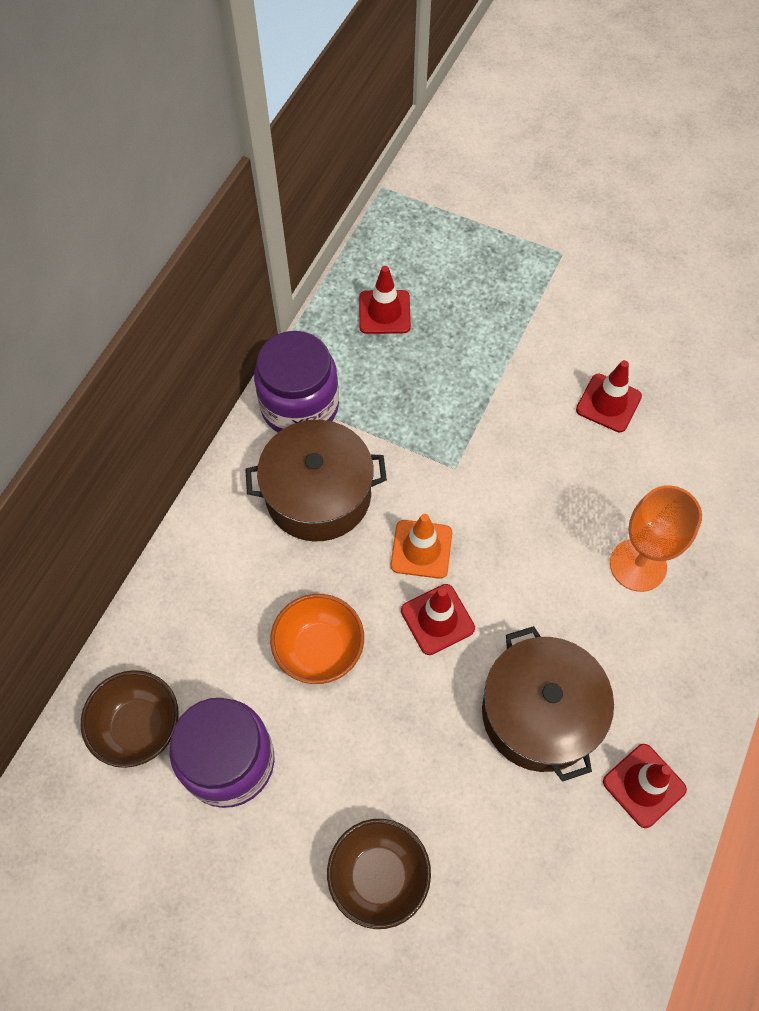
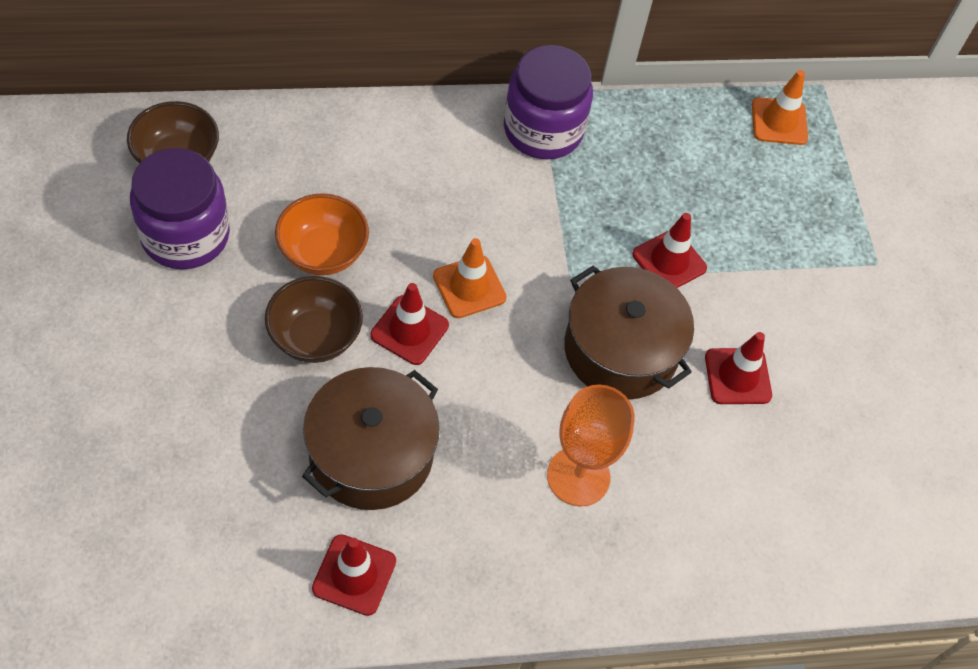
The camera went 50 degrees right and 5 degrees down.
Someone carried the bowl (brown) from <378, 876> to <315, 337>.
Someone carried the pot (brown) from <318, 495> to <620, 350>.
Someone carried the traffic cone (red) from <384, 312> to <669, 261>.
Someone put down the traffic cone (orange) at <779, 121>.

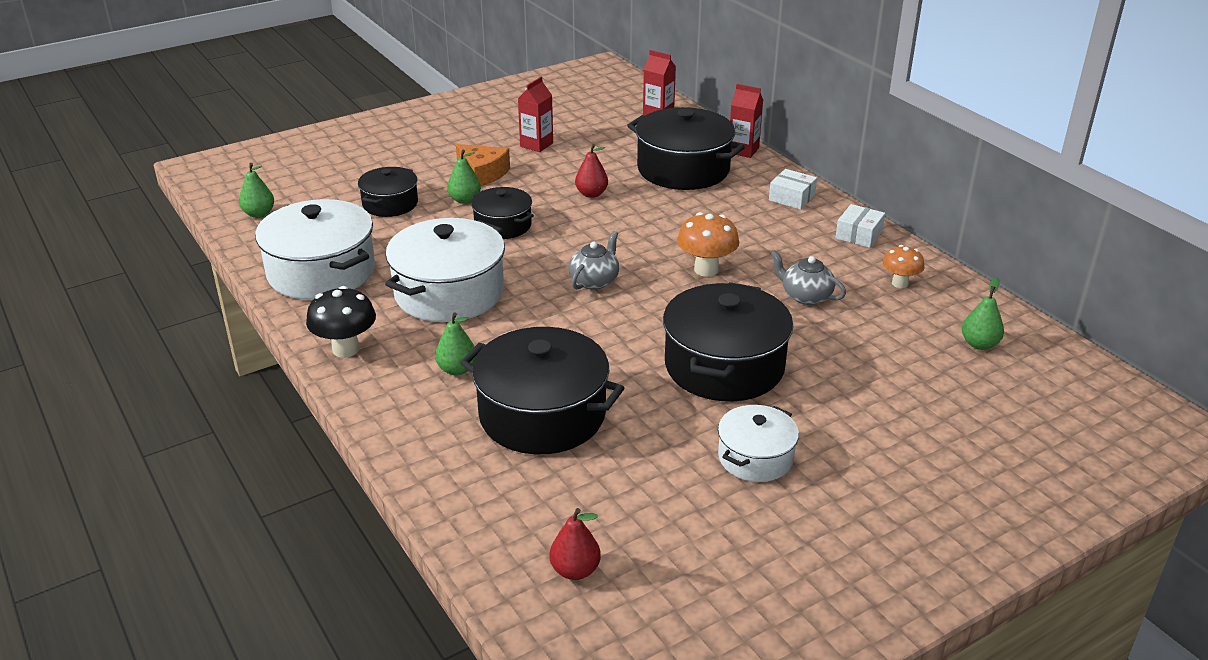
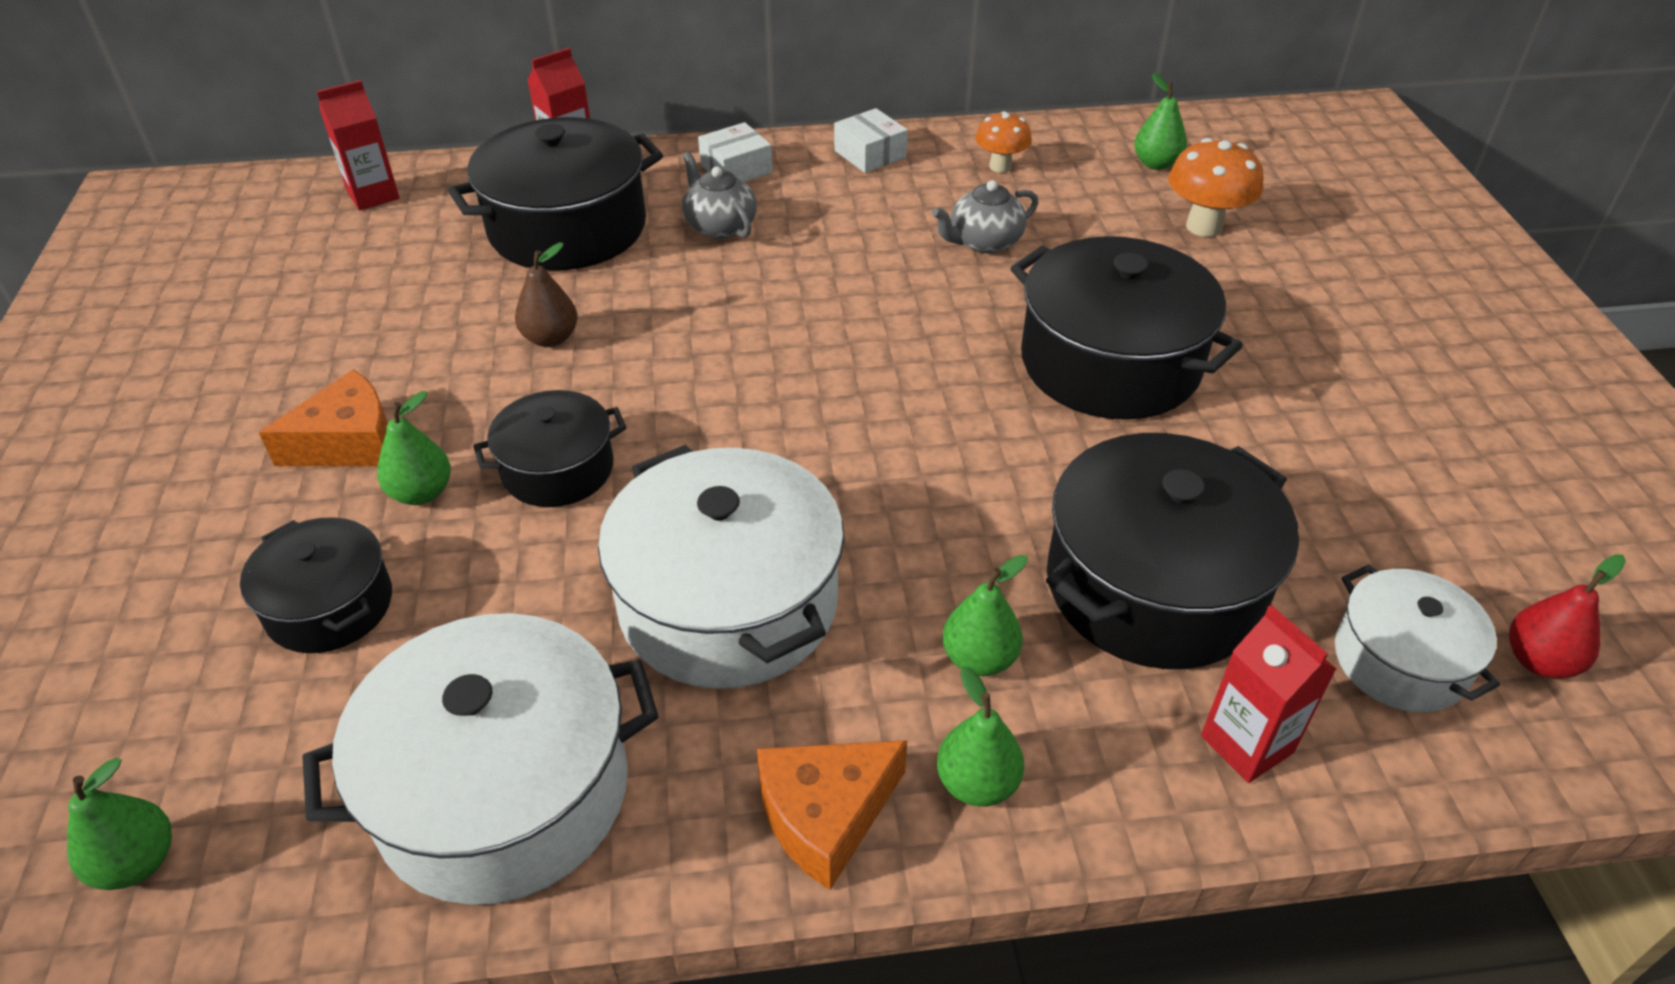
The camera went 65 degrees left and 10 degrees up.
Someone repainted the pear (red) at <591, 194>, which became the pear (brown) at <550, 338>.
Someone carried the teapot (grey) from <594, 281> to <720, 226>.
Someone swapped the mushroom (black) at <346, 349> for the cheese (orange) at <825, 815>.
Someone put down the pear (green) at <977, 783>.
Someone carried the mushroom (orange) from <706, 270> to <1204, 226>.
Someone carried the carton (red) from <536, 145> to <1247, 744>.
Someone carried the pot (white) from <755, 457> to <1399, 661>.

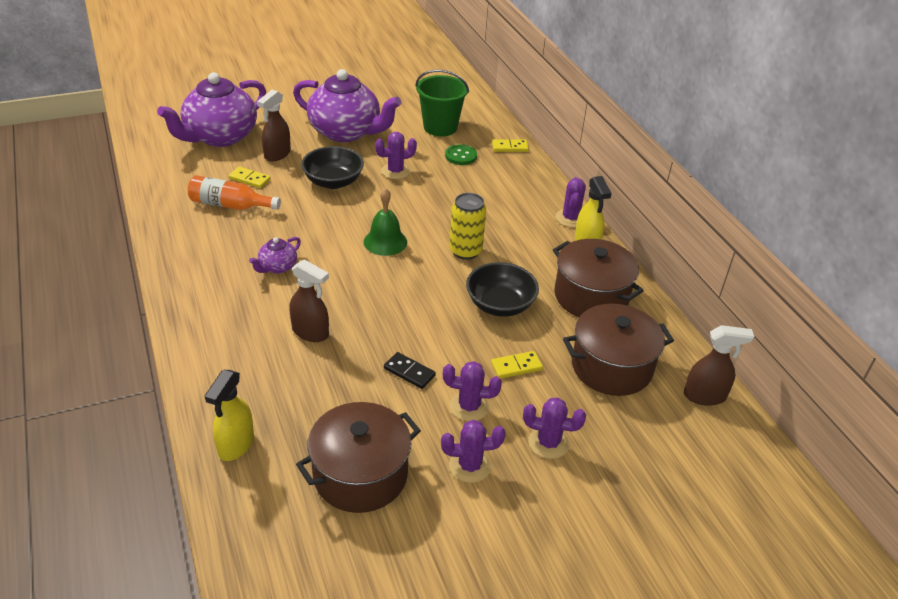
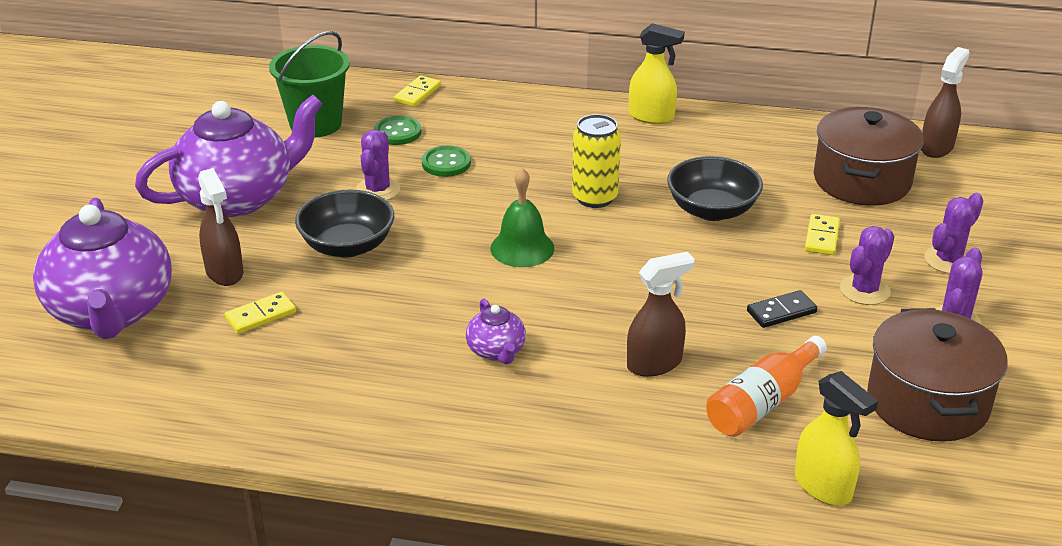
The camera went 55 degrees left and 5 degrees down.
Someone put down the button (green) at <446, 163>.
Someone carried the bottle (orange) from <230, 205> to <762, 402>.
Someone took away the pot (brown) at <591, 296>.
Someone took away the cactus (purple) at <570, 218>.

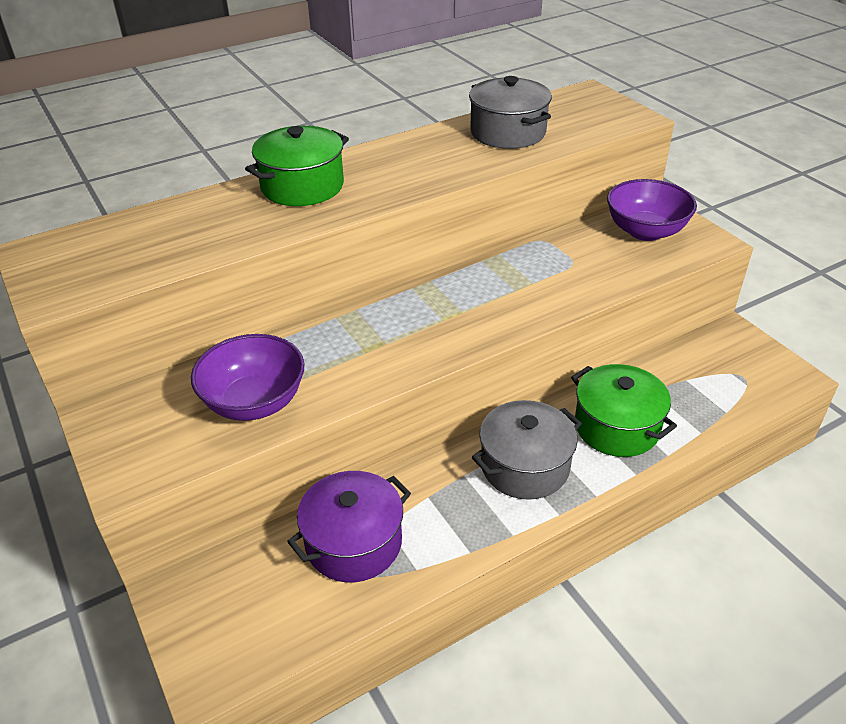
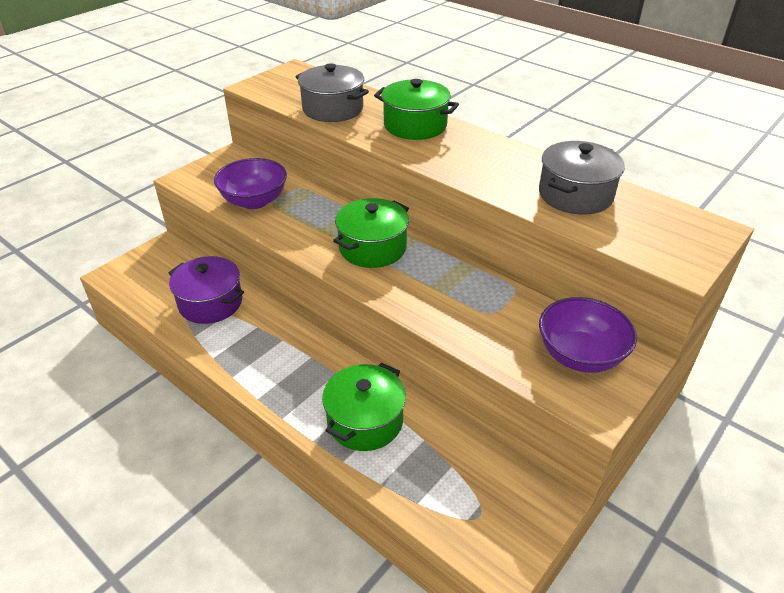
The camera went 70 degrees right and 0 degrees up.
Someone carried the pot (grey) from <525, 466> to <333, 109>.
Someone put down the pot (green) at <372, 248>.

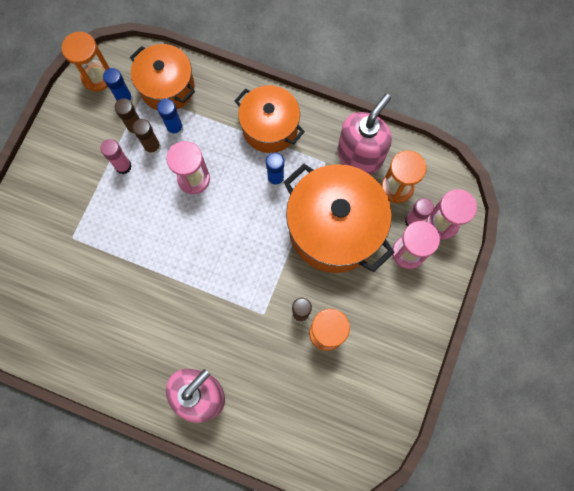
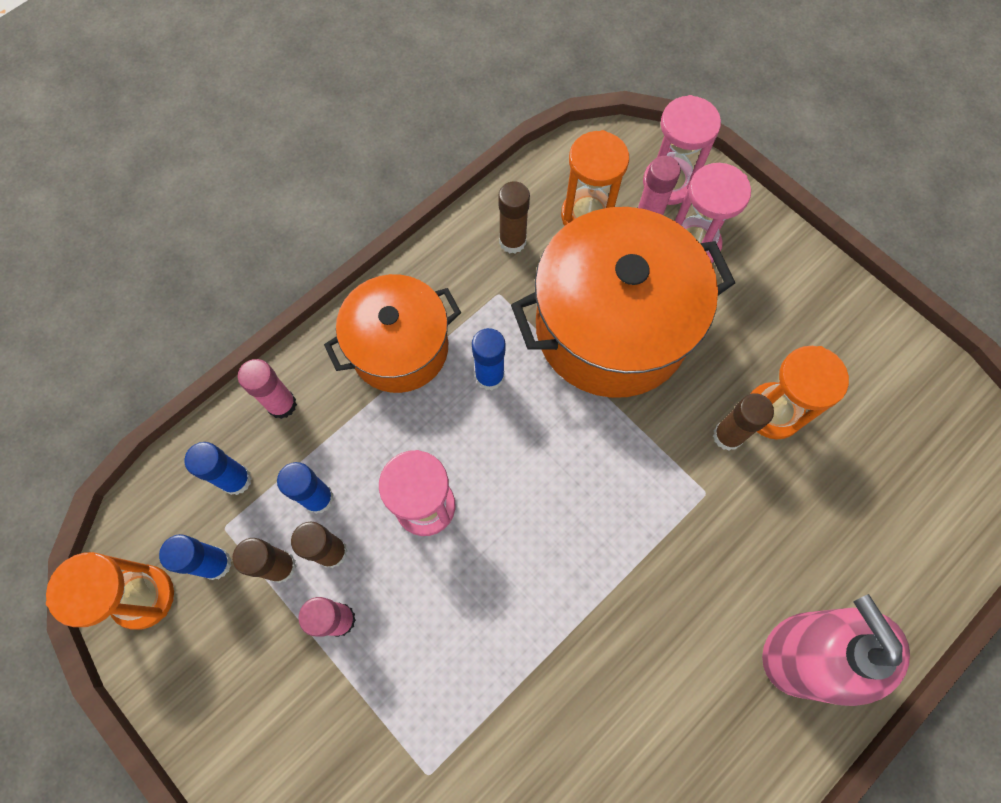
The camera went 65 degrees left and 5 degrees down.
Someone swapped the pot (orange) at <167, 87> for the glue stick (blue) at <236, 480>.
Someone put down the glue stick (pink) at <282, 404>.
Someone swapped the soap dispenser (pink) at <360, 155> for the glue stick (brown) at <512, 241>.

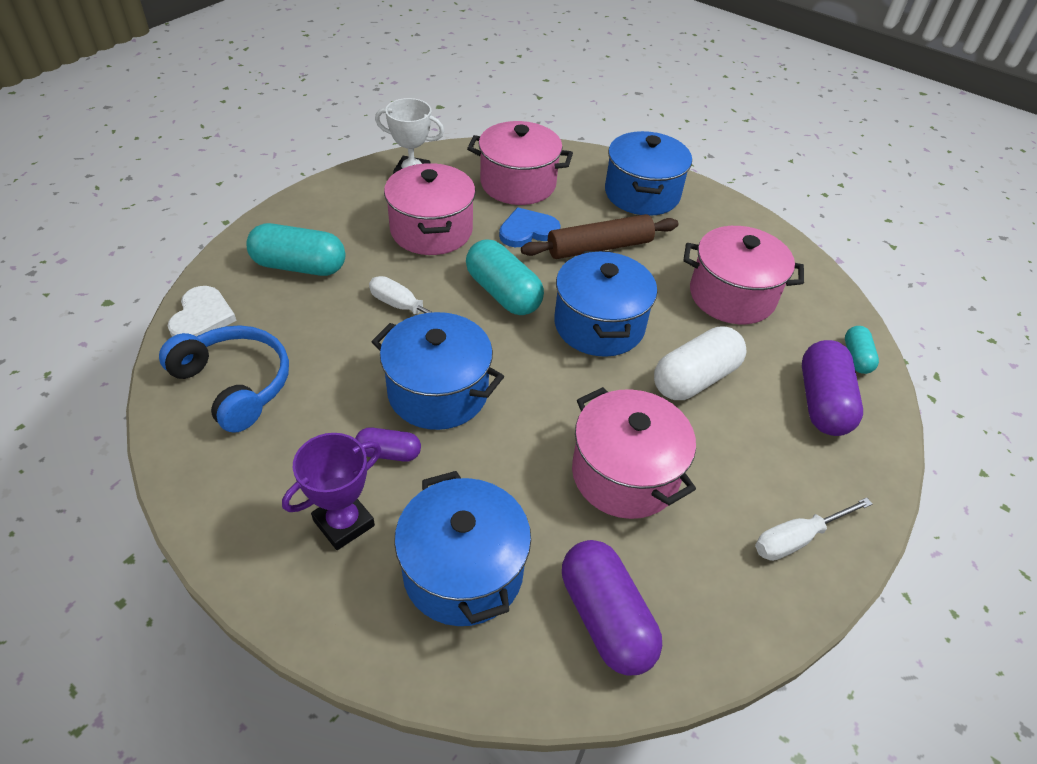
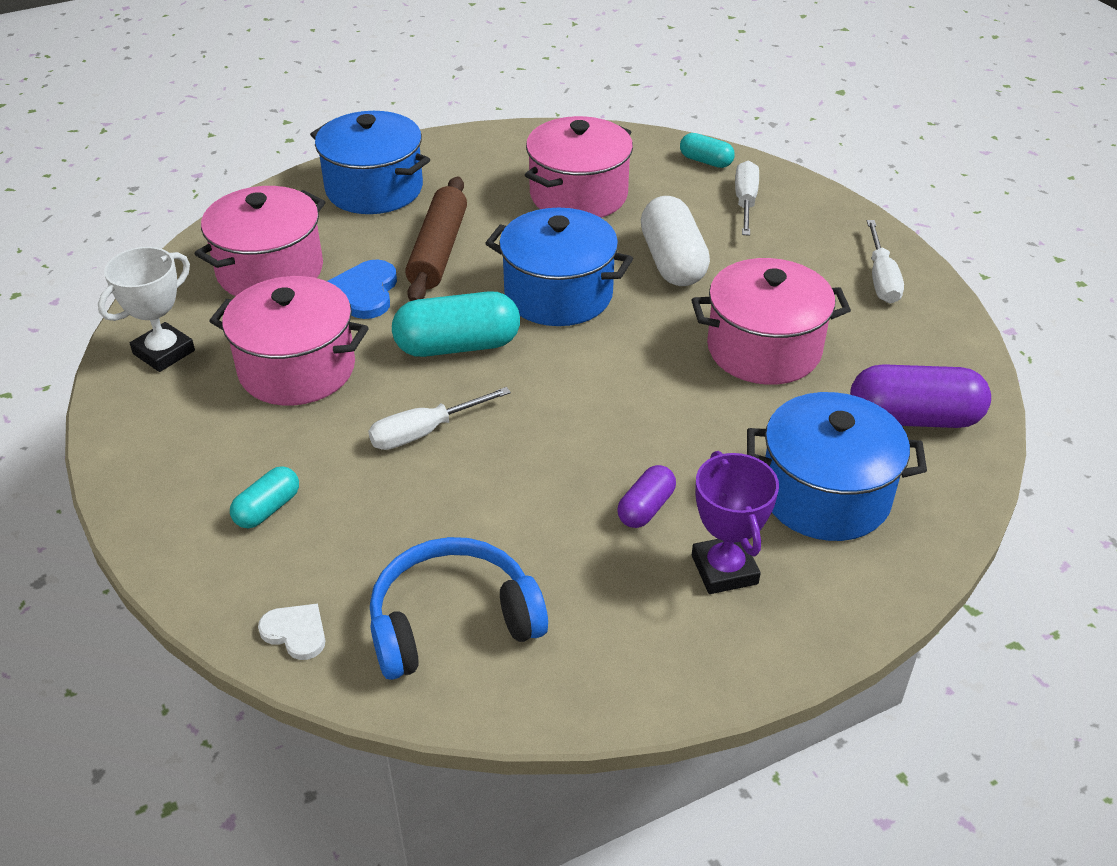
The camera went 60 degrees left and 5 degrees down.
Someone scaled the capsule (turquoise) at <299, 266> by 0.55.
Someone scaled the heart (white) at <202, 317> by 0.66.
Someone swapped the capsule (purple) at <822, 402> for the screwdriver (white) at <745, 202>.
Someone took away the pot (blue) at <438, 392>.

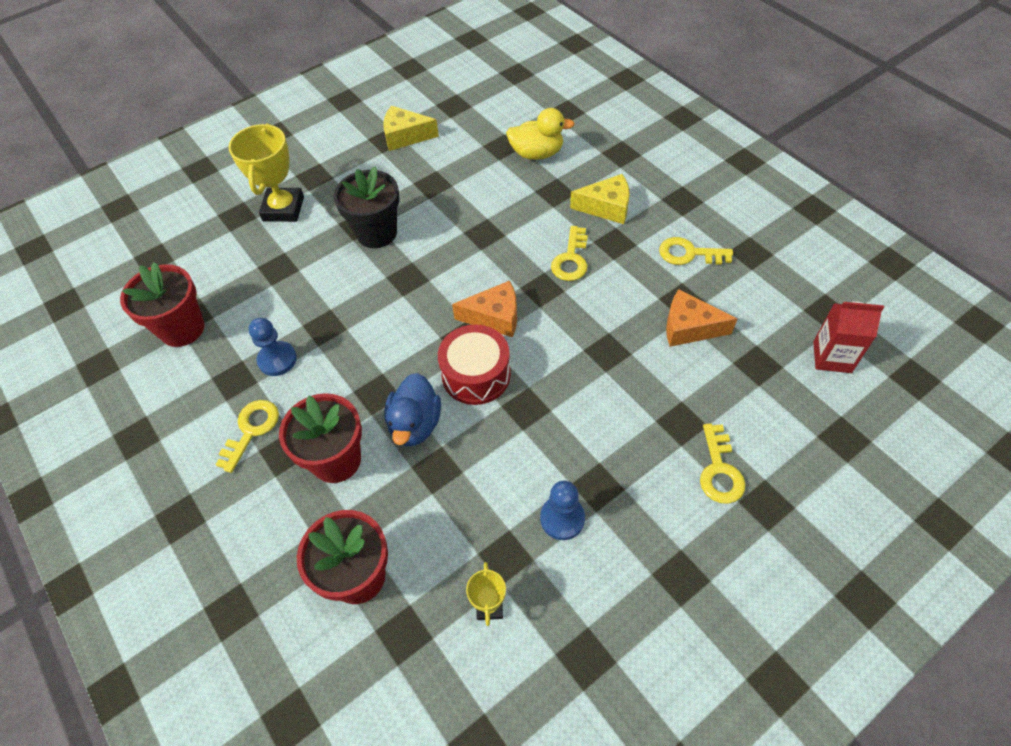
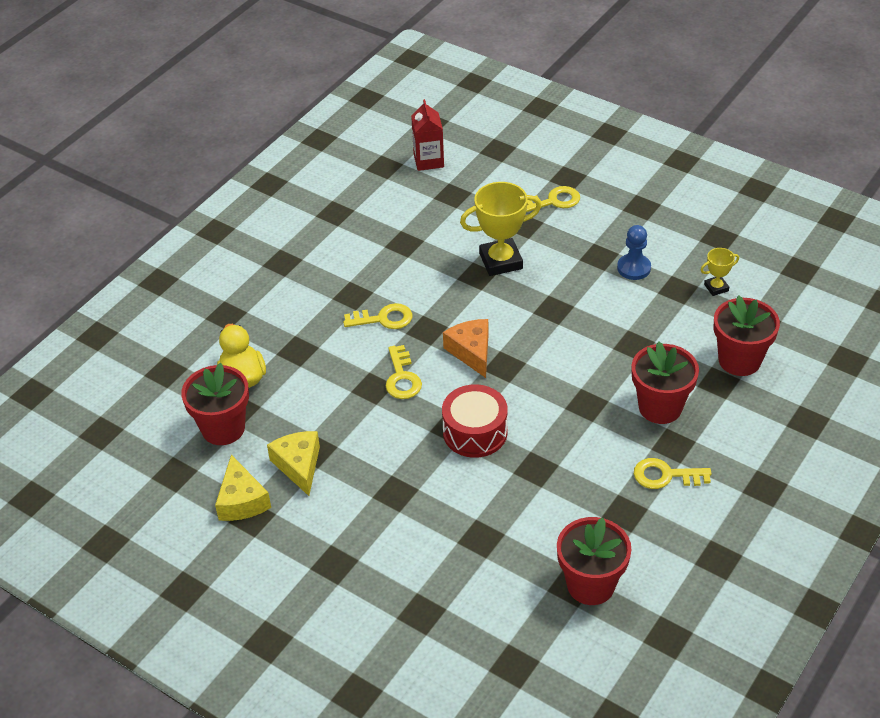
The camera went 110 degrees left and 10 degrees down.
Someone put down the flower pot (red) at <223, 428>.
Someone carried the cheese (yellow) from <606, 207> to <299, 465>.
Someone carried the key (yellow) from <689, 254> to <402, 377>.
Someone carried the drum (red) from <476, 375> to <475, 432>.
Someone carried the trophy (yellow) from <283, 209> to <501, 261>.
Someone took away the pawn (blue) at <277, 360>.
Someone took away the flower pot (black) at <376, 233>.
Someone took away the duck (blue) at <415, 424>.
Someone took away the cheese (orange) at <689, 327>.

